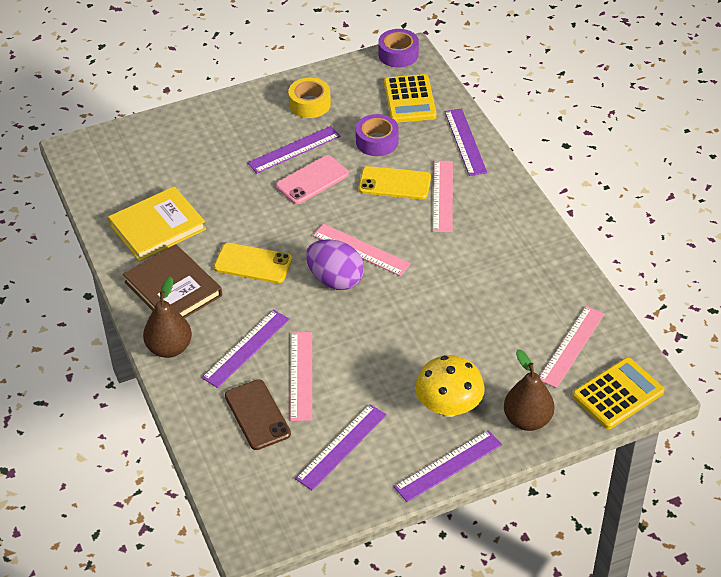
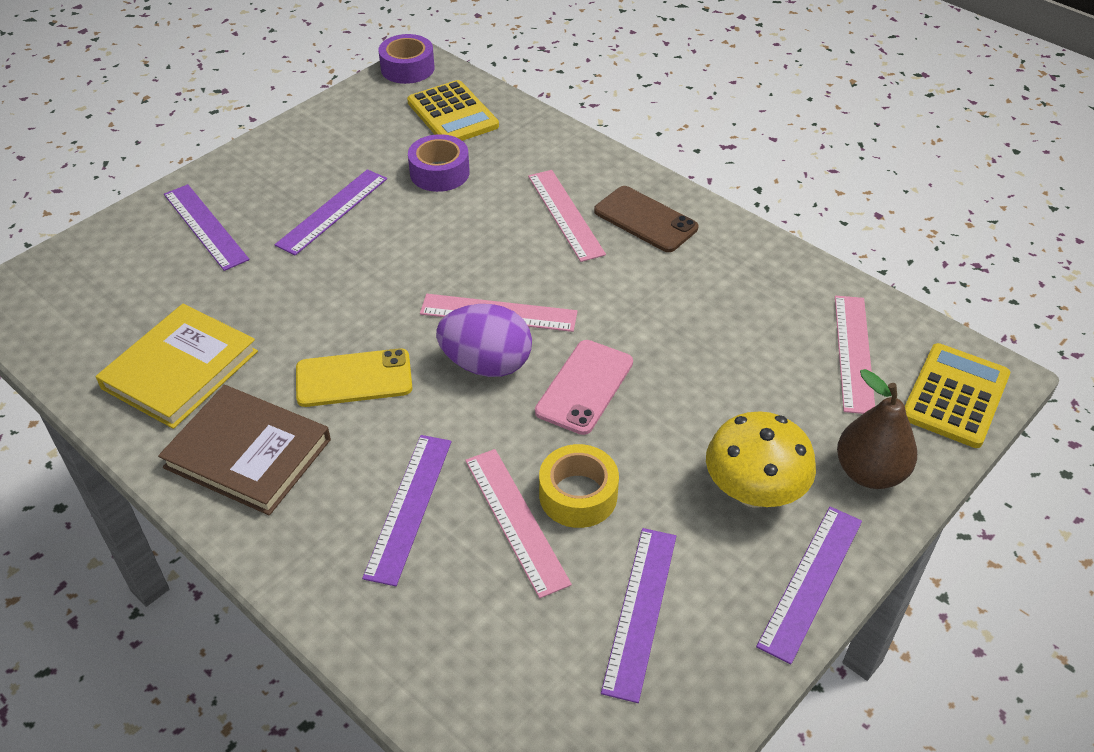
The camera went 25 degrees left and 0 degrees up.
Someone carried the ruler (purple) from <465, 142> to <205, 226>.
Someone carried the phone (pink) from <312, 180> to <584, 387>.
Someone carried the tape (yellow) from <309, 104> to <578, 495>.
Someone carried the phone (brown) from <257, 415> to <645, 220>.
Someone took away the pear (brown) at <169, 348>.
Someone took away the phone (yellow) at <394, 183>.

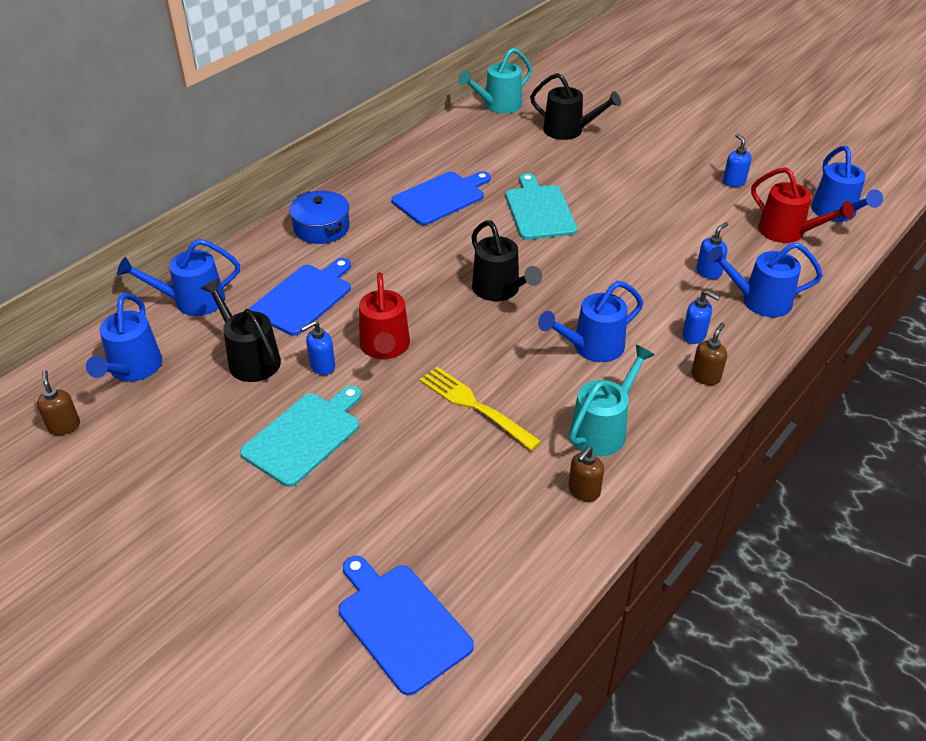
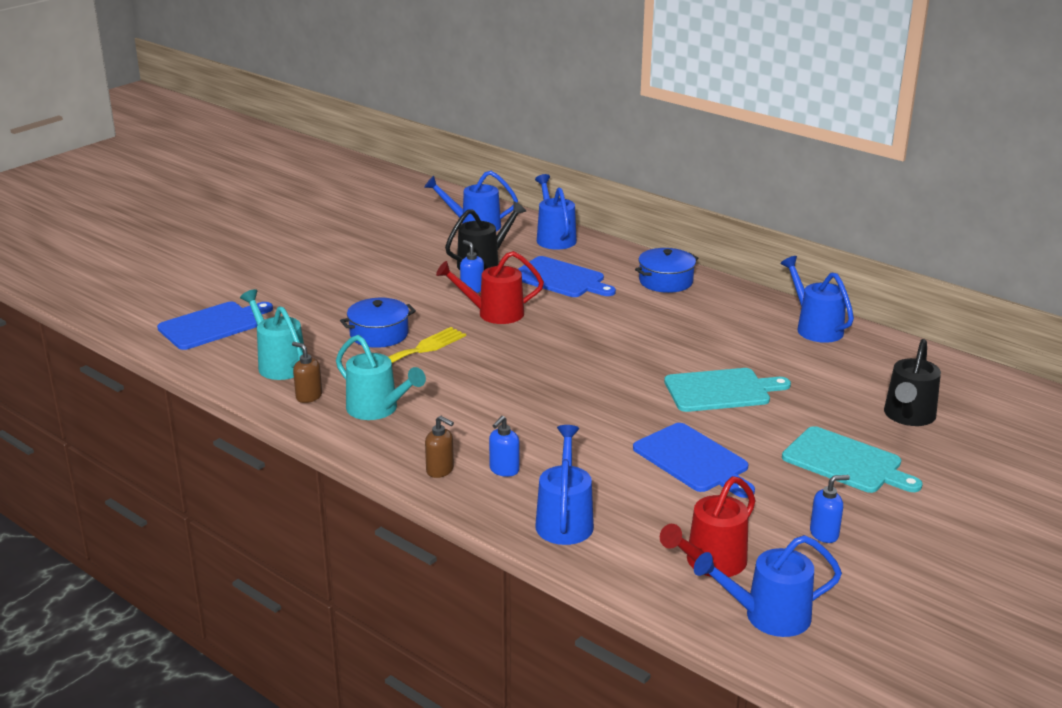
The camera went 90 degrees right and 15 degrees down.
Someone carried the watering can (turquoise) from <498, 106> to <278, 364>.
Someone put down the pot (blue) at <379, 334>.
Someone carried the cutting board (blue) from <441, 197> to <693, 460>.
Someone carried the watering can (blue) from <591, 347> to <815, 328>.
Someone carried the cutting board (turquoise) from <305, 436> to <846, 462>.
Someone took away the soap dispenser (brown) at <64, 426>.
Someone took away the watering can (black) at <500, 290>.
Someone took away the soap dispenser (blue) at <708, 272>.

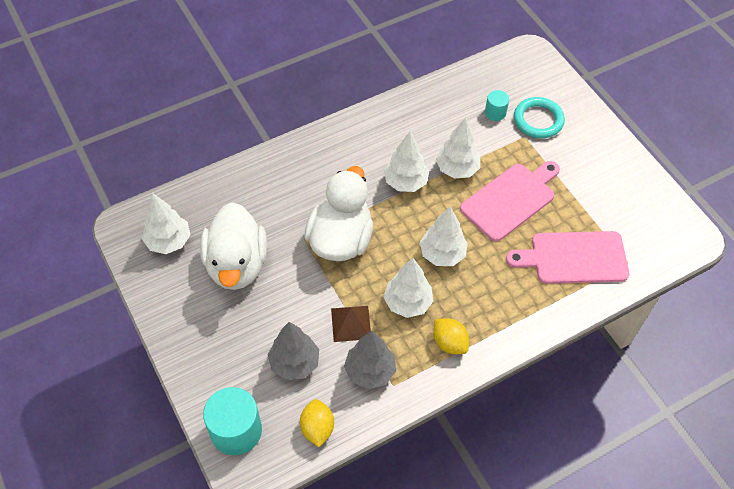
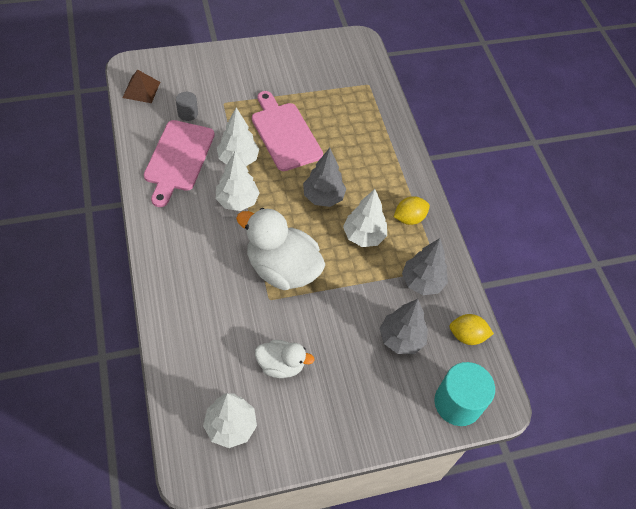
The camera went 80 degrees left and 0 degrees up.
Someone carried the pyramid (brown) from <351, 323> to <141, 89>.
Someone carried the cutting board (pink) from <574, 258> to <178, 159>.
Someone repainted the cylinder (turquoise) at <495, 112>, which became the cylinder (grey) at <188, 113>.
Someone scaled the duck (white) at <237, 264> by 0.56.
Someone repainted the tree (white) at <442, 254>, which became the tree (grey) at <323, 197>.
Someone took away the ring (turquoise) at <538, 120>.

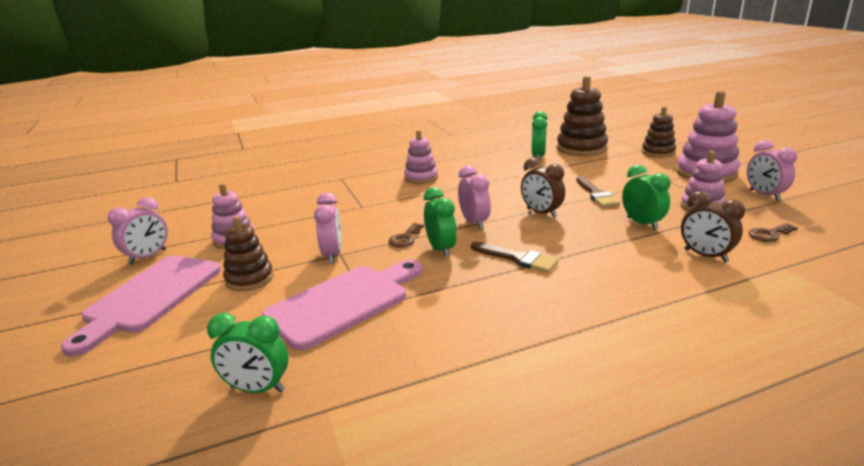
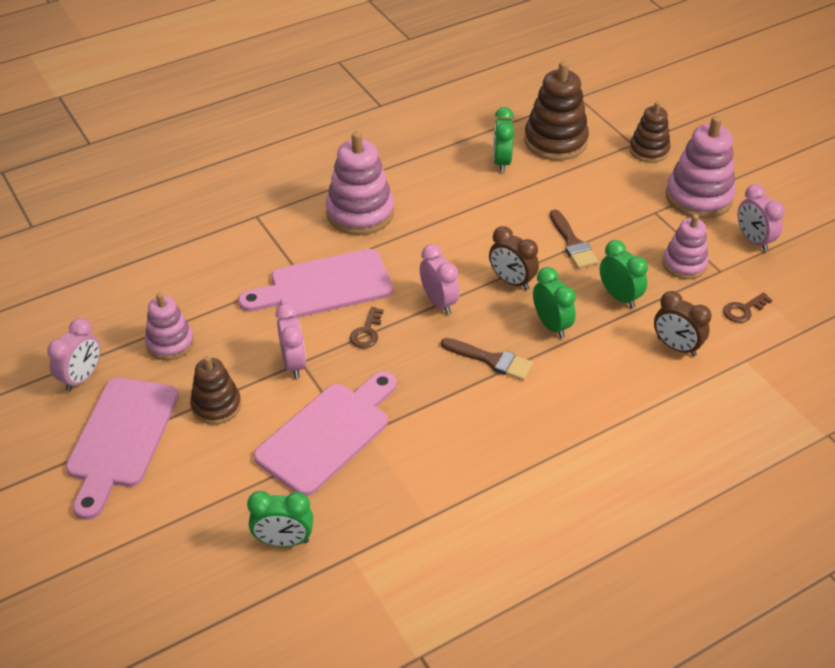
The camera went 10 degrees left and 20 degrees up.
Someone put down the cutting board (pink) at <324, 286>.
Someone scaled the stacking toy (pink) at <421, 178> by 1.60.
Someone carried the clock (green) from <441, 249> to <551, 325>.

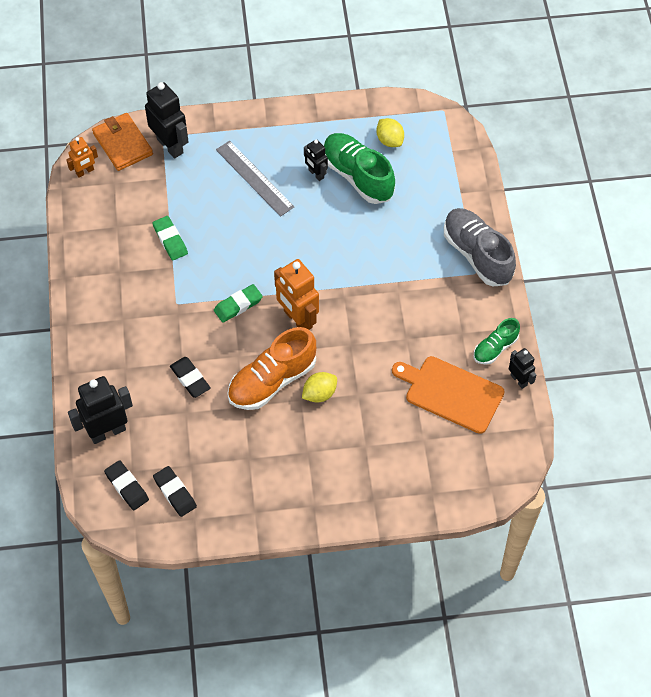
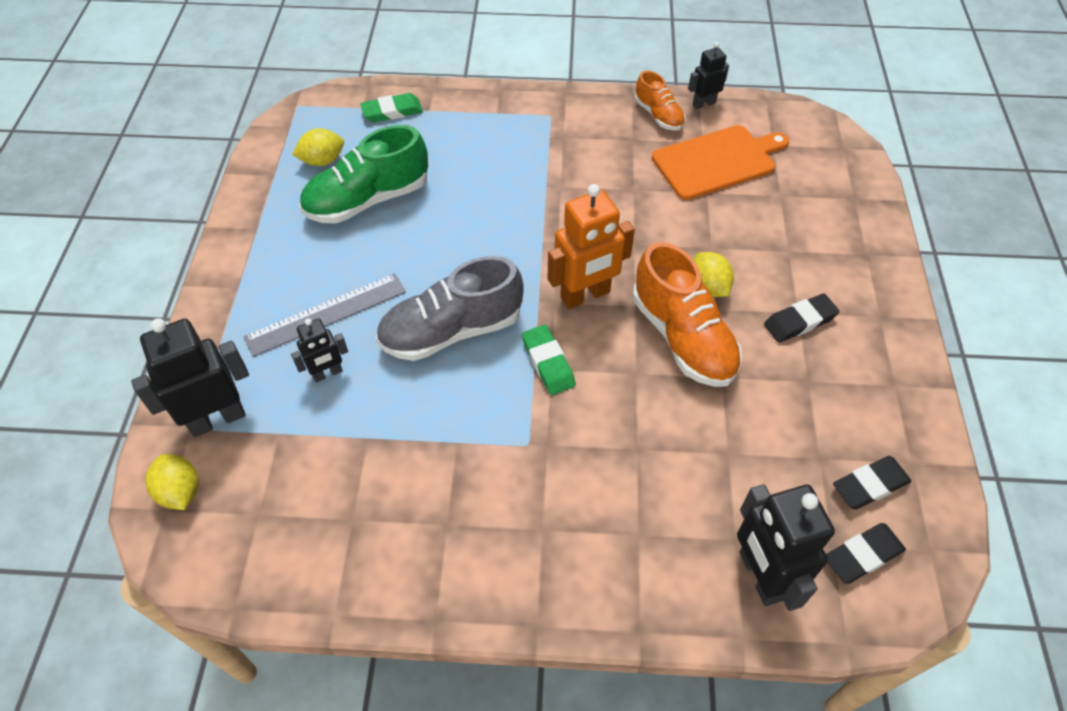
The camera went 80 degrees left and 5 degrees down.
Someone swapped the wallet (orange) at <123, 144> for the lemon (yellow) at <180, 491>.
Someone carried the robot (black) from <316, 174> to <327, 373>.
Someone carried the eraser (green) from <170, 240> to <392, 111>.
Someone carried the shoe (grey) from <477, 255> to <452, 331>.
Someone repainted the shoe (green) at <495, 348>, which became the shoe (orange) at <658, 115>.
Someone rotated the cutting board (orange) at <451, 393> by 150 degrees counterclockwise.
Someone carried the eraser (black) from <190, 379> to <799, 321>.
Someone took away the robot (orange) at <85, 172>.

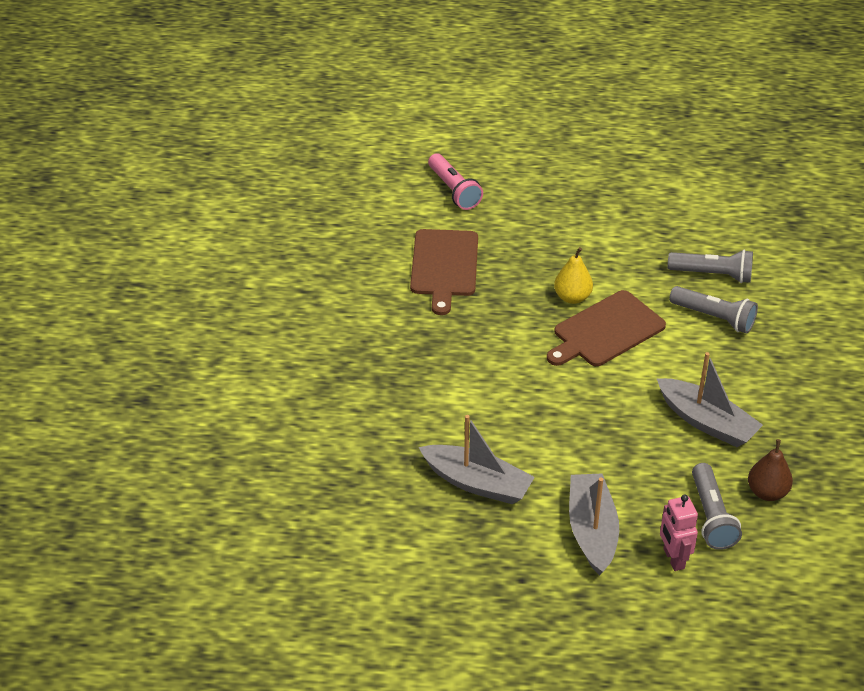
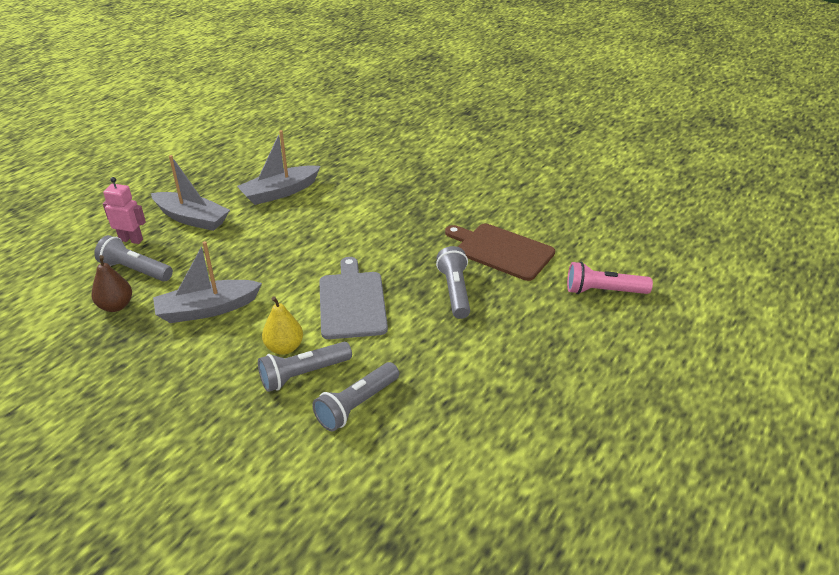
The camera went 120 degrees right and 5 degrees down.
Someone carried the pear (yellow) from <572, 297> to <284, 347>.
Someone repainted the cutting board (brown) at <606, 331>, which became the cutting board (grey) at <352, 302>.
Someone put down the flashlight (grey) at <455, 291>.

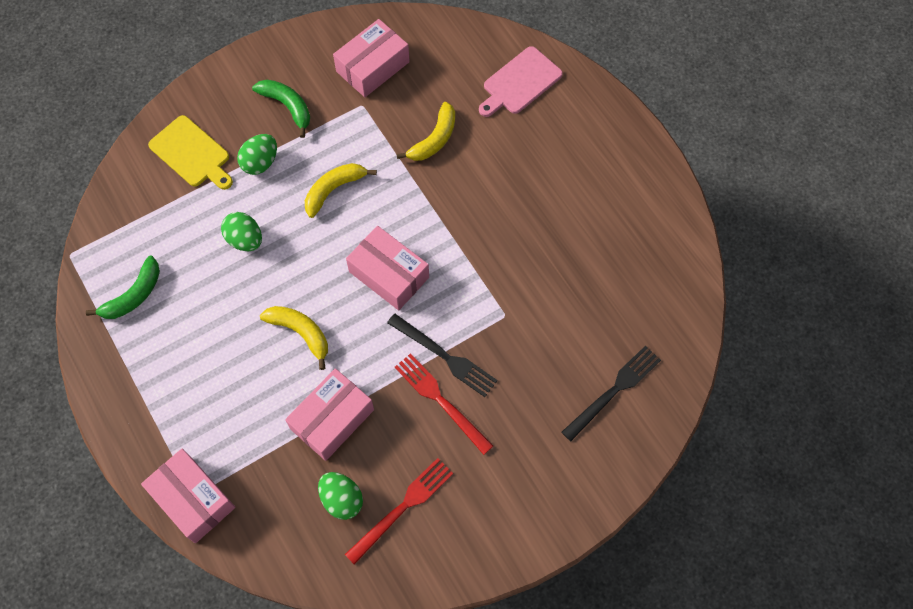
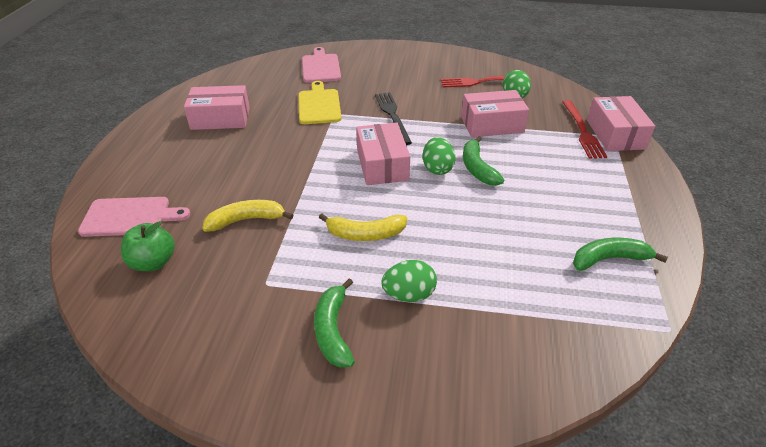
The camera went 140 degrees left and 25 degrees down.
Someone put down the apple (green) at <153, 262>.
Someone carried the box (pink) from <372, 67> to <220, 118>.
Someone carried the cutting board (yellow) from <192, 153> to <319, 105>.
Someone swapped the fork (black) at <613, 391> for the cutting board (pink) at <320, 67>.
Someone carried the egg (green) from <245, 240> to <437, 168>.
Someone repainted the banana (yellow) at <301, 333>, which became the banana (green) at <477, 168>.
Someone carried the fork (red) from <441, 401> to <582, 131>.

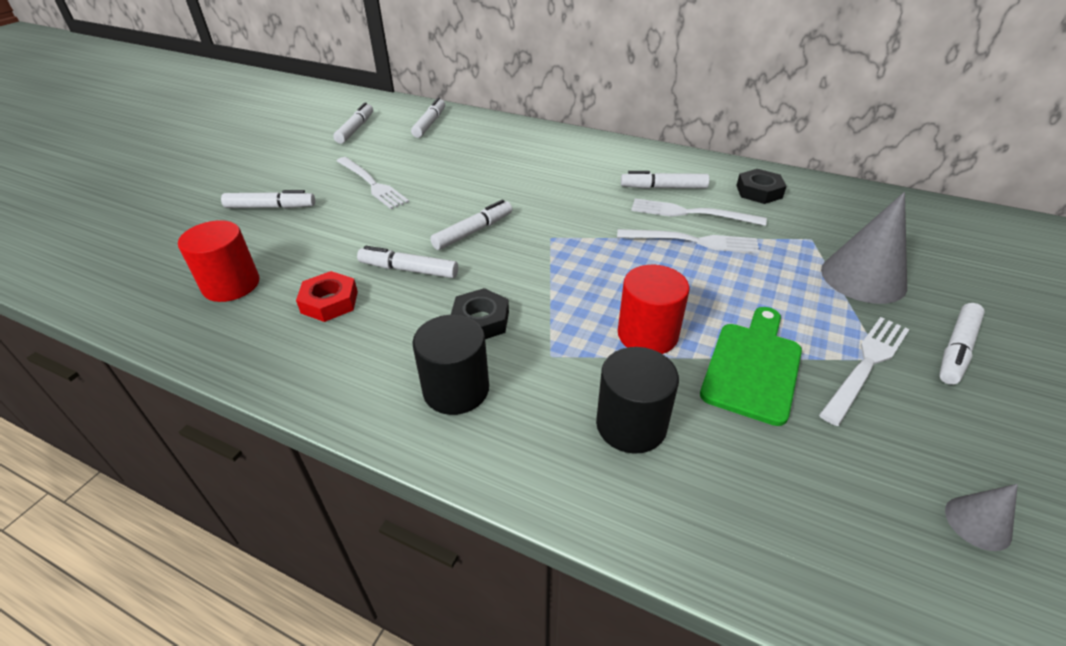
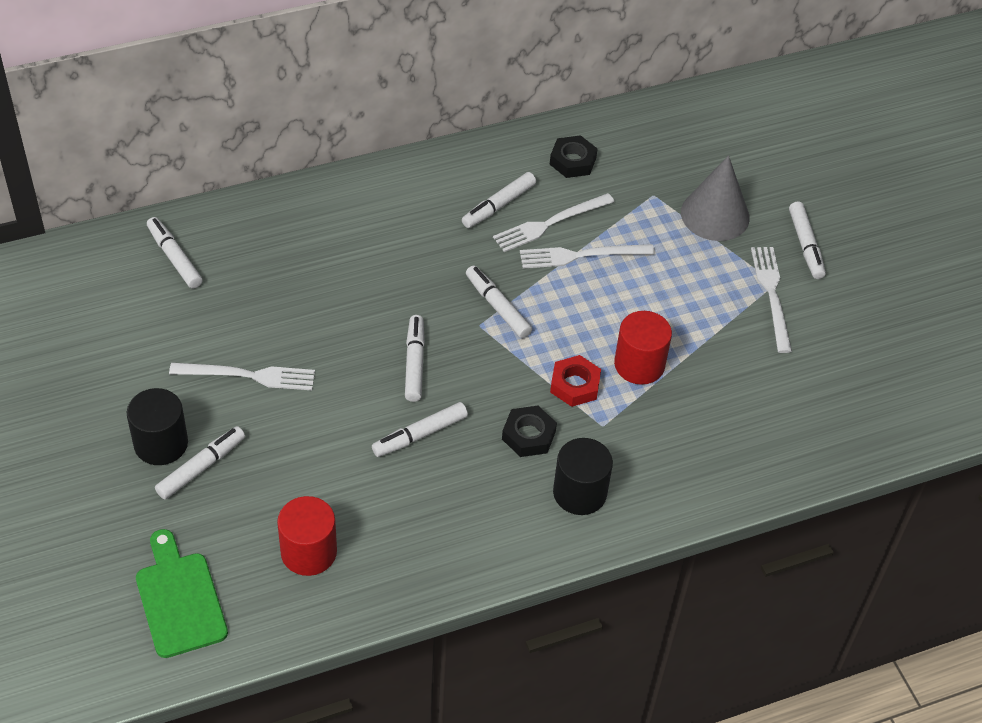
The camera went 50 degrees left and 10 degrees up.
Someone carried the cylinder (black) from <631, 425> to <161, 443>.
Someone carried the cutting board (green) from <753, 367> to <179, 599>.
Someone carried the marker (white) from <355, 129> to <497, 307>.
Someone rotated the fork (white) at <692, 241> by 150 degrees counterclockwise.
Someone carried the nut (red) from <329, 302> to <575, 385>.
Someone took away the cone (grey) at <977, 523>.

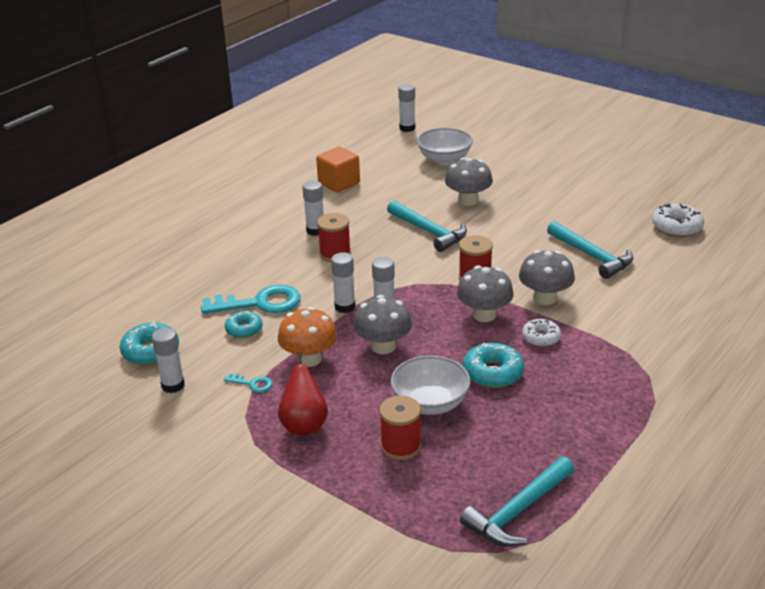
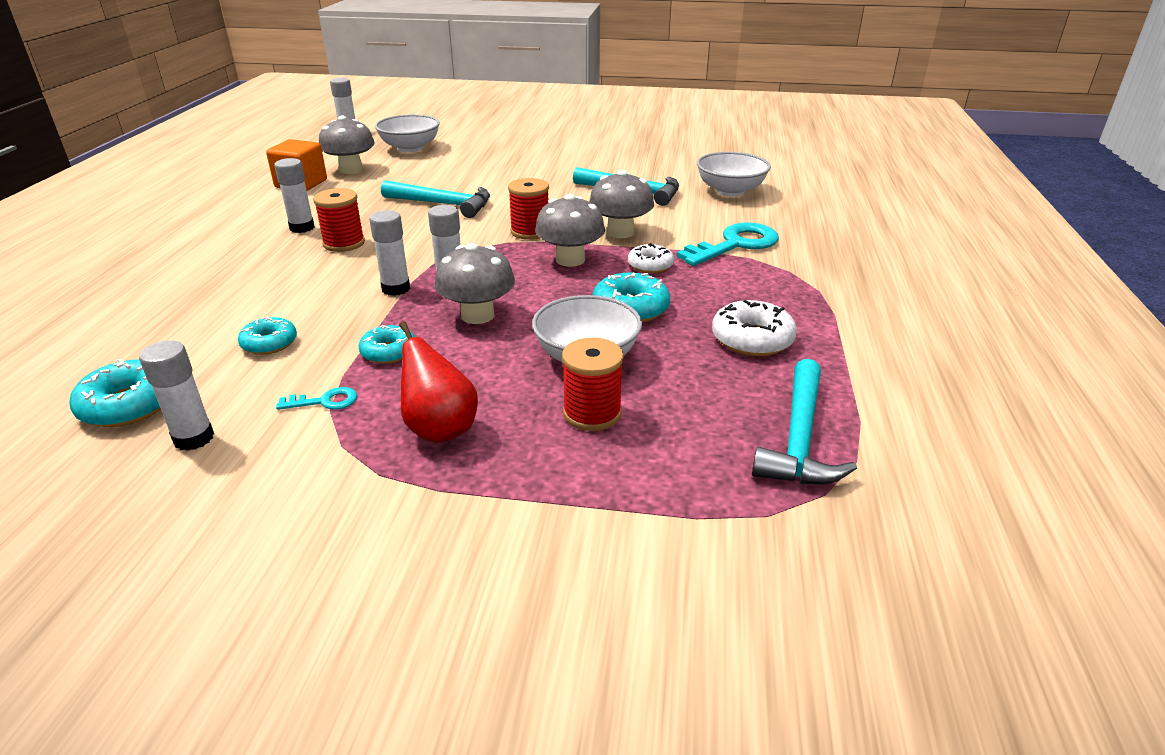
The camera went 30 degrees left and 0 degrees up.
Someone carried the mushroom (grey) from <468, 200> to <351, 169>.
Someone swapped the mushroom (orange) at <309, 359> for the donut (turquoise) at <388, 352>.
Someone carried the key (turquoise) from <260, 303> to <735, 244>.
Someone put down the bowl (white) at <730, 190>.
Someone carried the donut (white) from <676, 227> to <752, 339>.

